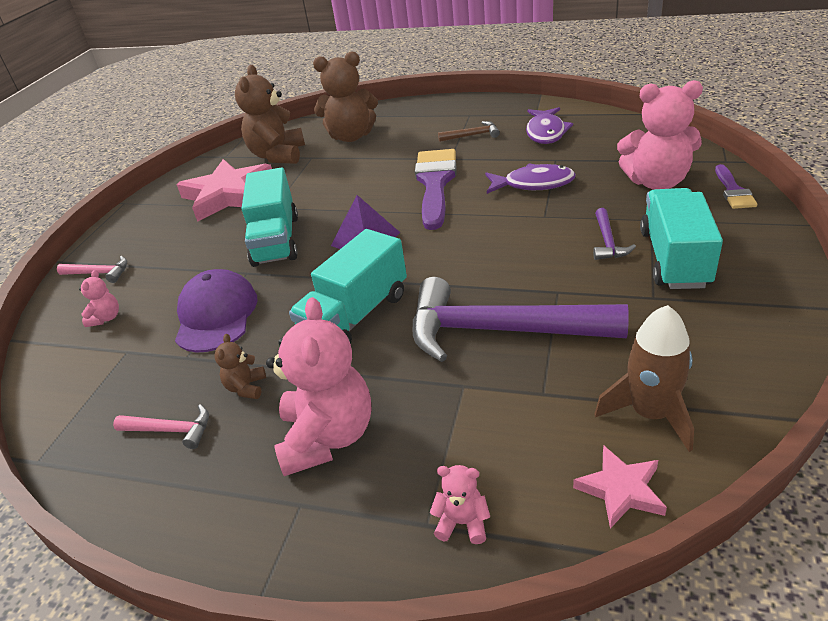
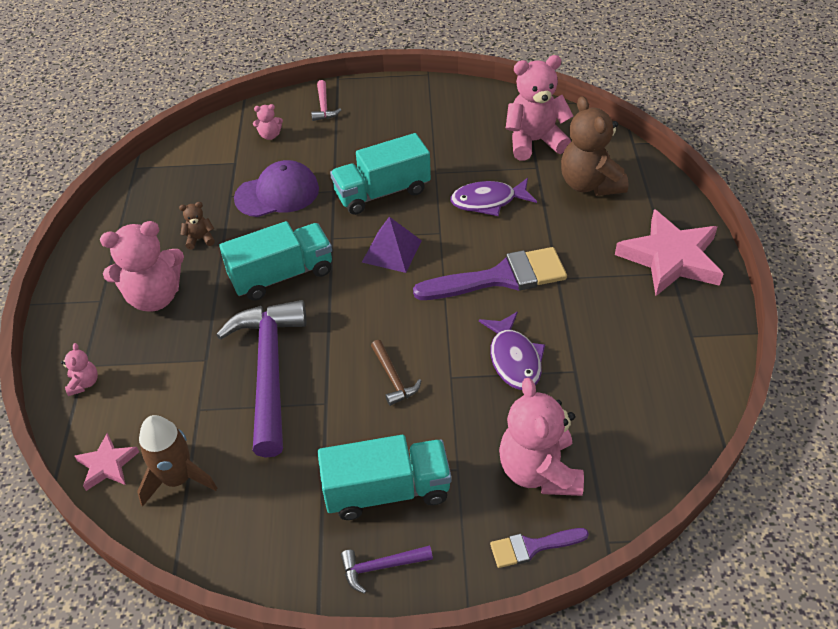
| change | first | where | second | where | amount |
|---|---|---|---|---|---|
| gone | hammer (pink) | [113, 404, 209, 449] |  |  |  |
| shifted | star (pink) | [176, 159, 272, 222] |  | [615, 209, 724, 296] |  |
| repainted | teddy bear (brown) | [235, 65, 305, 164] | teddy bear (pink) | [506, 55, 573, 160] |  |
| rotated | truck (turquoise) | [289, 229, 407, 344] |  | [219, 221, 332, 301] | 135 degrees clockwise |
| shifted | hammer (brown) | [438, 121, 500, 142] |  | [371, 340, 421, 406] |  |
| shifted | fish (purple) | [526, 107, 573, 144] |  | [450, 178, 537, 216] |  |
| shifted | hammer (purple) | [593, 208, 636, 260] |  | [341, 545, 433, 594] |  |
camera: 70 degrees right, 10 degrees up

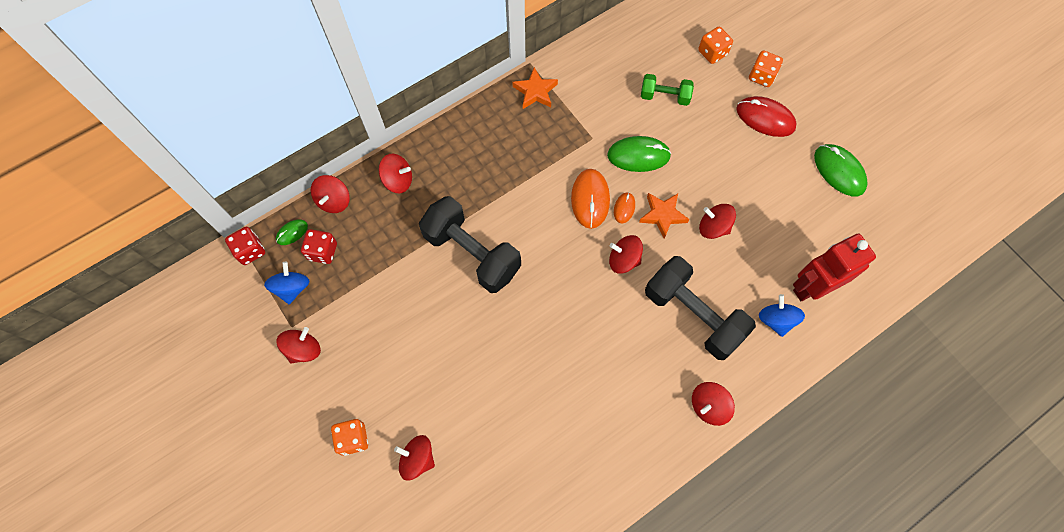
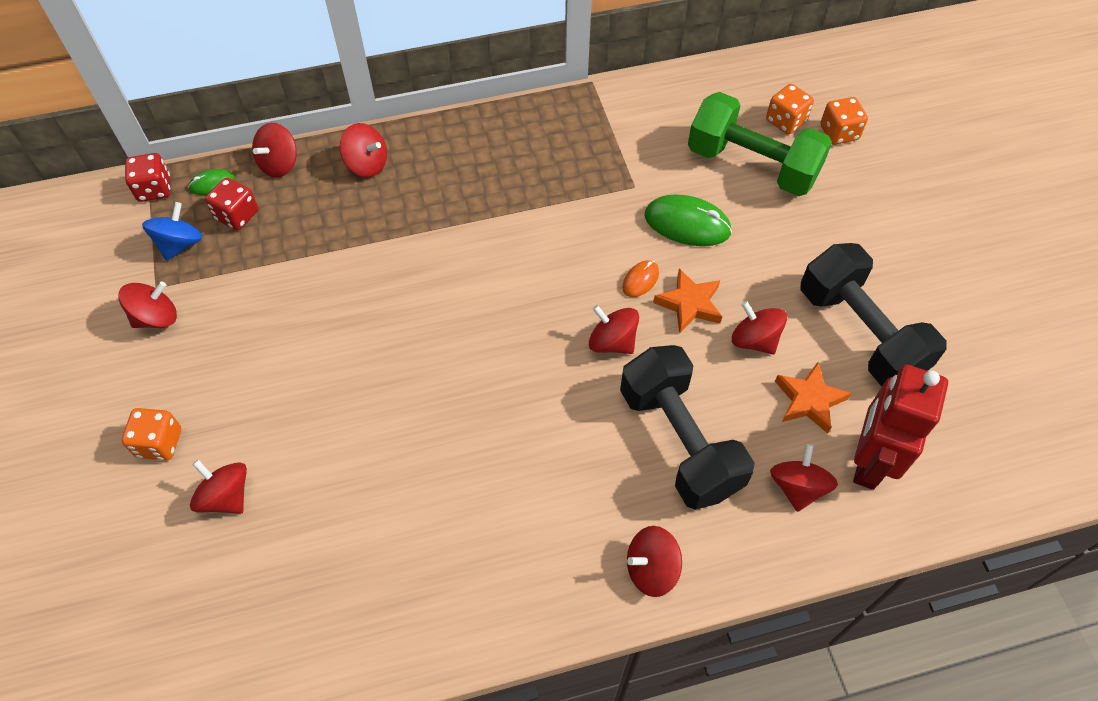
| change | first | where | second | where | amount |
|---|---|---|---|---|---|
| shifted | dumbbell (black) | [419, 196, 521, 293] |  | [800, 243, 947, 387] |  |
| shifted | star (orange) | [513, 67, 558, 109] |  | [775, 362, 851, 434] |  |
| gone | mouse (orange) | [571, 169, 610, 229] |  |  |  |
| scaled | dumbbell (green) | [641, 74, 694, 106] |  | [688, 92, 832, 196] | x1.87 |
| gone | mouse (red) | [736, 96, 797, 137] |  |  |  |
| shifted | dice (orange) | [749, 50, 783, 87] |  | [766, 84, 814, 134] |  |
| repainted | spinning top (blue) | [759, 294, 805, 337] | spinning top (red) | [770, 444, 838, 512] |  |
| rotated | robot (red) | [793, 233, 876, 301] |  | [853, 365, 948, 490] | 60 degrees counterclockwise |
| gone | mouse (green) | [814, 144, 868, 197] |  |  |  |
camera: 20 degrees right, 10 degrees down

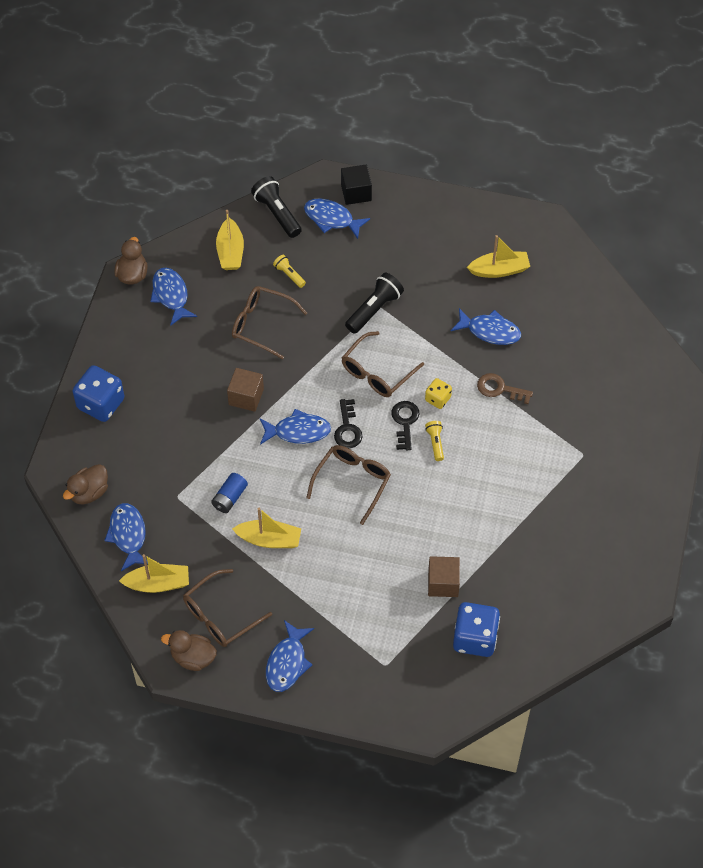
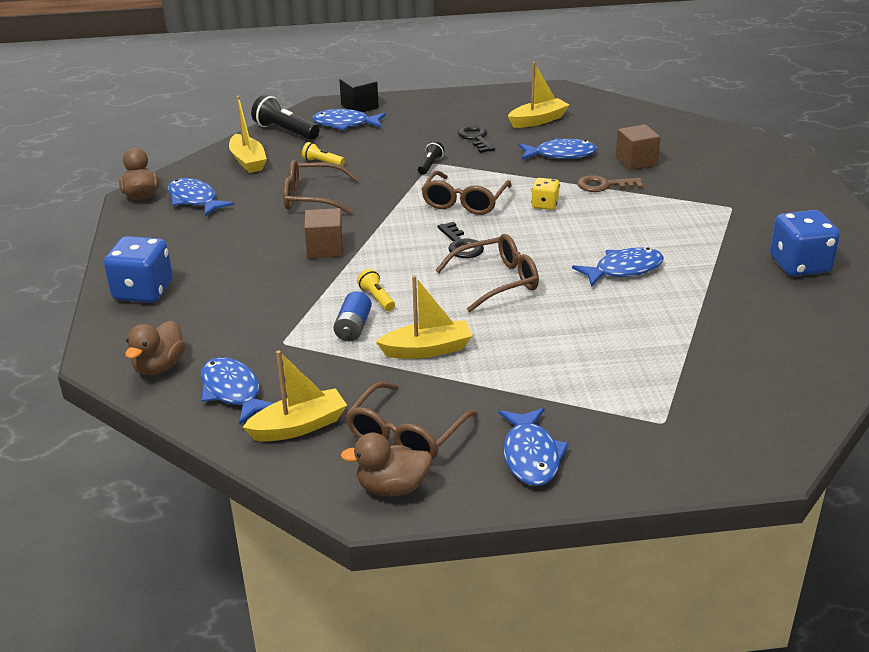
| change | first | where | second | where | amount |
|---|---|---|---|---|---|
| shifted | fish (blue) | [260, 409, 331, 445] |  | [572, 247, 664, 287] |  |
| rotated | glasses (brown) | [306, 445, 391, 525] |  | [436, 234, 539, 312] | 60 degrees clockwise |
| scaled | flashlight (black) | [345, 273, 404, 334] |  | [418, 141, 444, 175] | x0.56 |
| shifted | key (black) | [391, 401, 419, 450] |  | [458, 125, 495, 153] |  |
| shifted | flashlight (yellow) | [425, 421, 444, 461] |  | [357, 269, 395, 311] |  |
| shifted | cube (brown) | [428, 556, 460, 597] |  | [616, 124, 661, 170] |  |
| shifted | dice (blue) | [453, 602, 500, 657] |  | [770, 210, 840, 276] |  |
camera: 20 degrees left, 25 degrees down

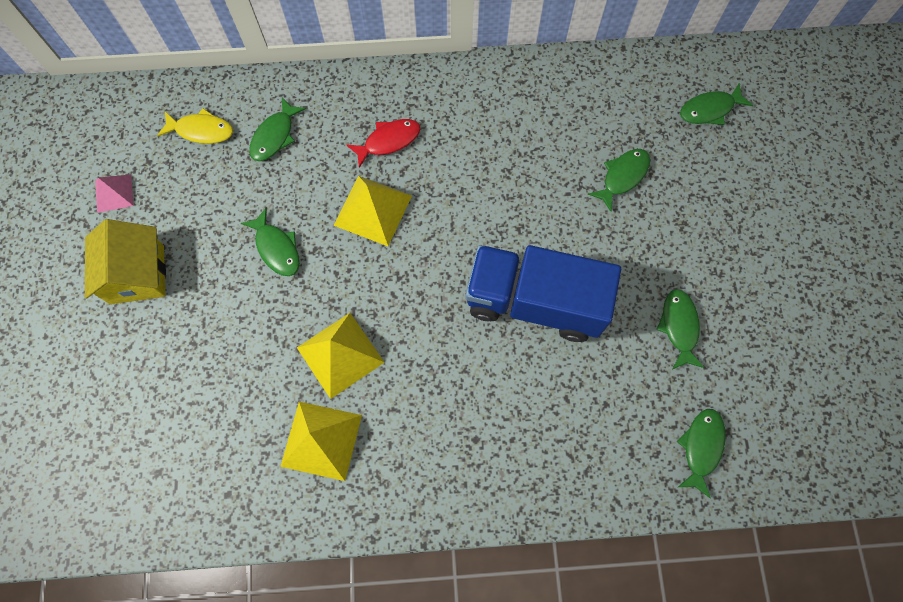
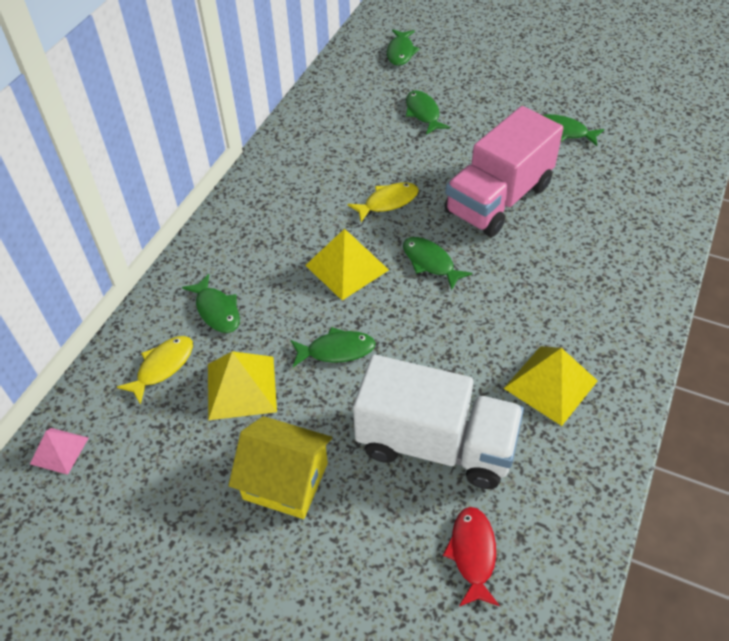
| change | first | where | second | where | amount |
|---|---|---|---|---|---|
| shifted | pyramid (pink) | [95, 174, 134, 213] |  | [30, 428, 88, 475] |  |
| shifted | pyramid (yellow) | [297, 313, 385, 399] |  | [208, 351, 277, 420] |  |
| shifted | fish (red) | [346, 119, 421, 168] |  | [443, 507, 500, 607] |  |
| repainted | truck (blue) | [465, 245, 621, 342] | truck (pink) | [444, 106, 563, 237] |  |
| shifted | fish (green) | [677, 409, 726, 499] |  | [403, 237, 472, 291] |  |
| new |  |  | fish (yellow) | [347, 182, 419, 222] |  |
| new |  |  | truck (white) | [353, 355, 524, 489] |  |
camera: 60 degrees left, 20 degrees down

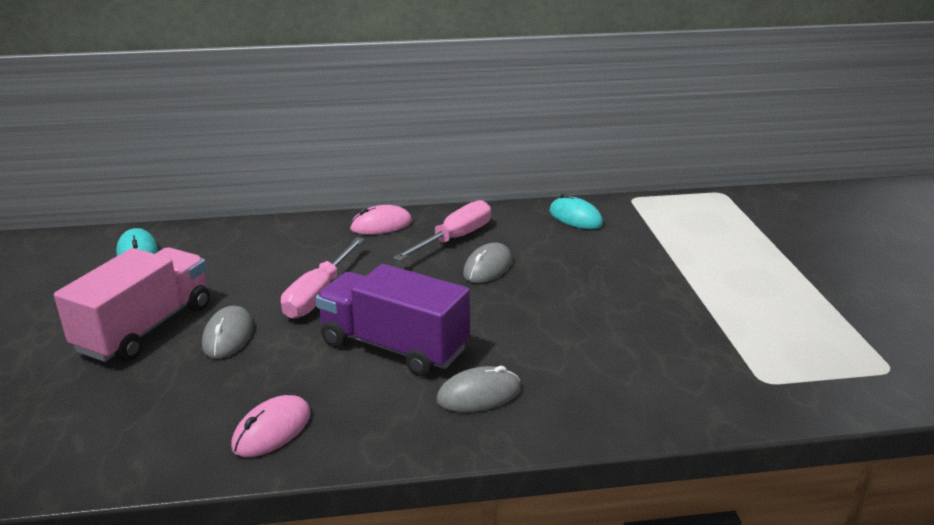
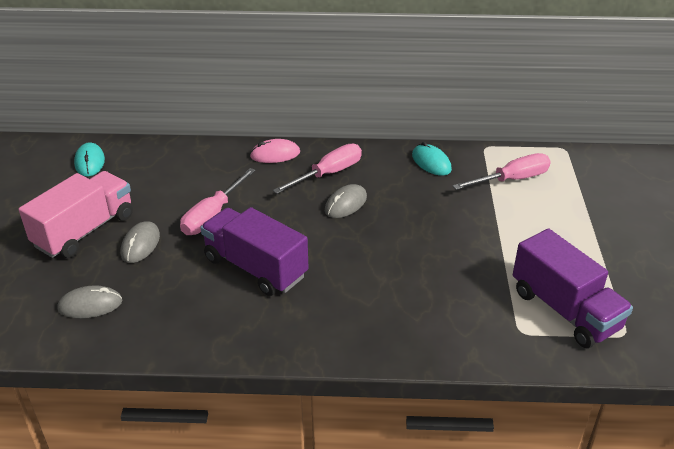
| change | first | where | second | where | amount |
|---|---|---|---|---|---|
| gone | mouse (pink) | [231, 395, 311, 457] |  |  |  |
| shifted | mouse (grey) | [436, 366, 521, 412] |  | [57, 285, 122, 318] |  |
| new |  |  | screwdriver (pink) | [453, 153, 551, 190] |  |
| new |  |  | truck (purple) | [513, 228, 633, 348] |  |
camera: 10 degrees right, 10 degrees up

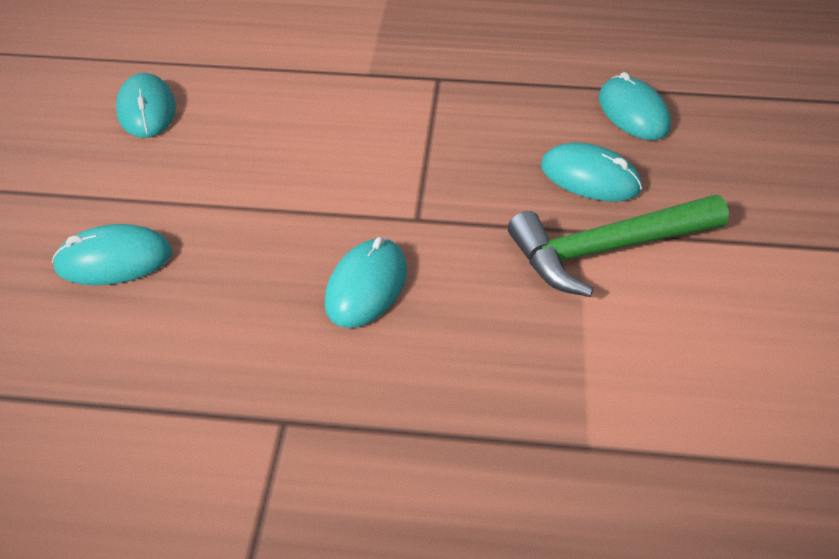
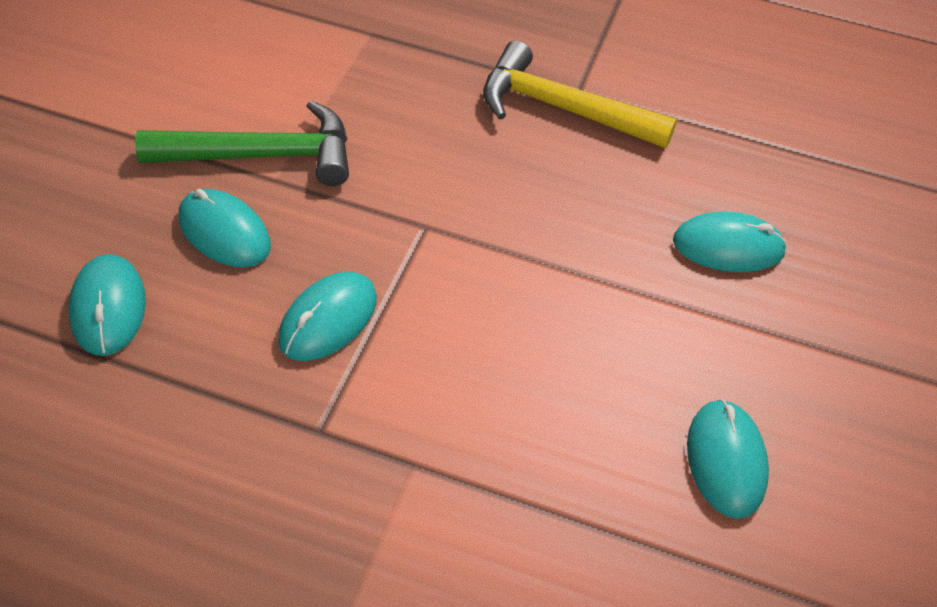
| change | first | where | second | where | amount |
|---|---|---|---|---|---|
| shifted | mouse (turquoise) | [325, 237, 407, 328] |  | [278, 272, 377, 361] |  |
| new |  |  | hammer (yellow) | [483, 41, 677, 148] |  |
camera: 170 degrees left, 5 degrees up

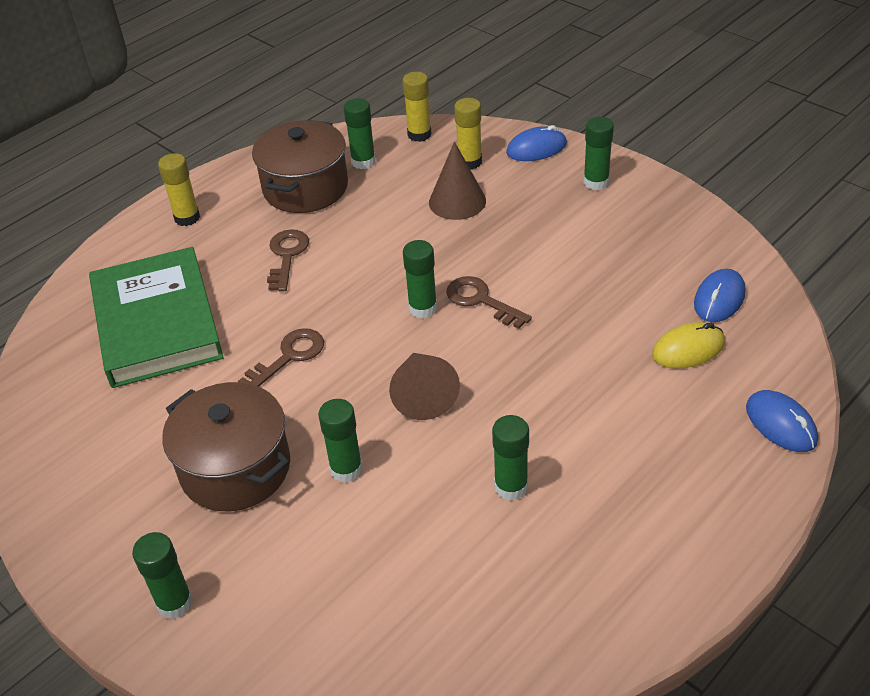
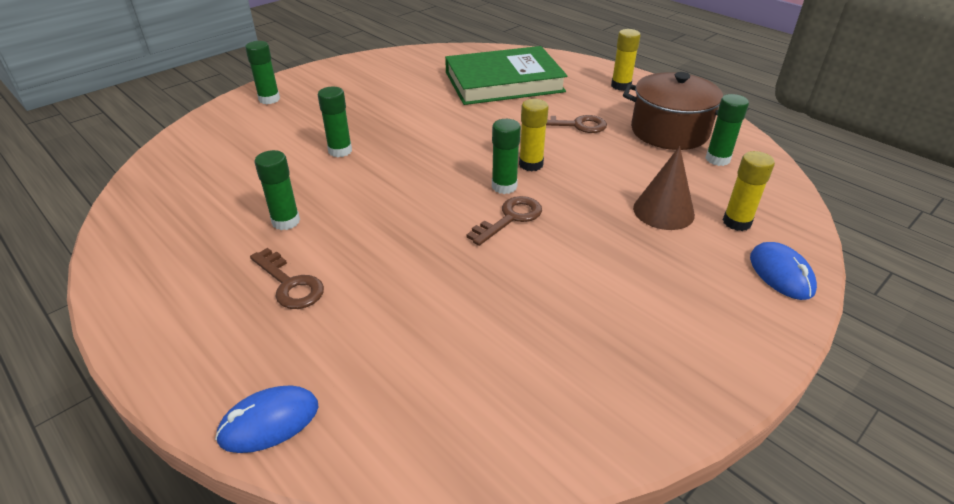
| change | first | where | second | where | amount |
|---|---|---|---|---|---|
| gone | pot (brown) | [162, 382, 290, 511] |  |  |  |
| shifted | key (brown) | [238, 328, 324, 387] |  | [250, 248, 324, 309] |  |
| gone | cone (brown) | [389, 353, 460, 420] |  |  |  |
| shifted | glue stick (yellow) | [402, 72, 431, 142] |  | [519, 99, 549, 171] |  |
| gone | glue stick (green) | [583, 117, 614, 190] |  |  |  |
| gone | mouse (yellow) | [652, 322, 725, 368] |  |  |  |
| gone | mouse (blue) | [694, 269, 745, 322] |  |  |  |
camera: 90 degrees right, 5 degrees down

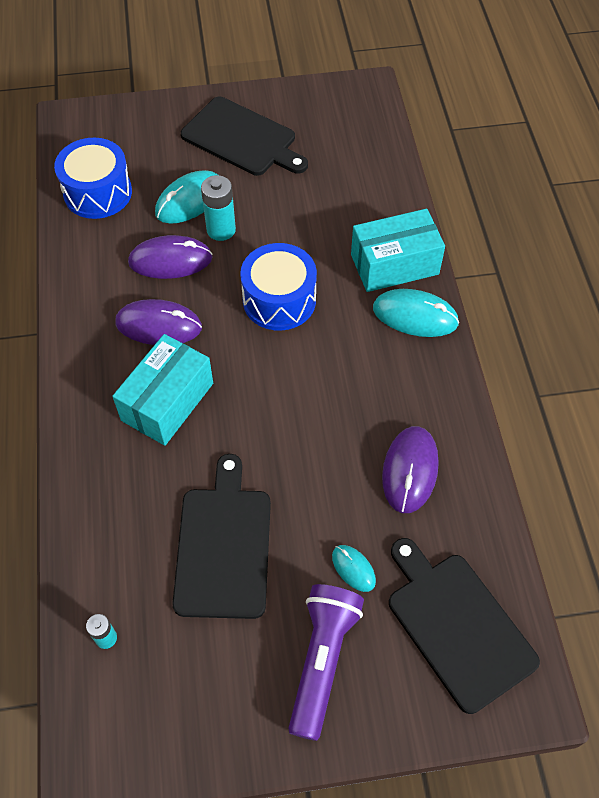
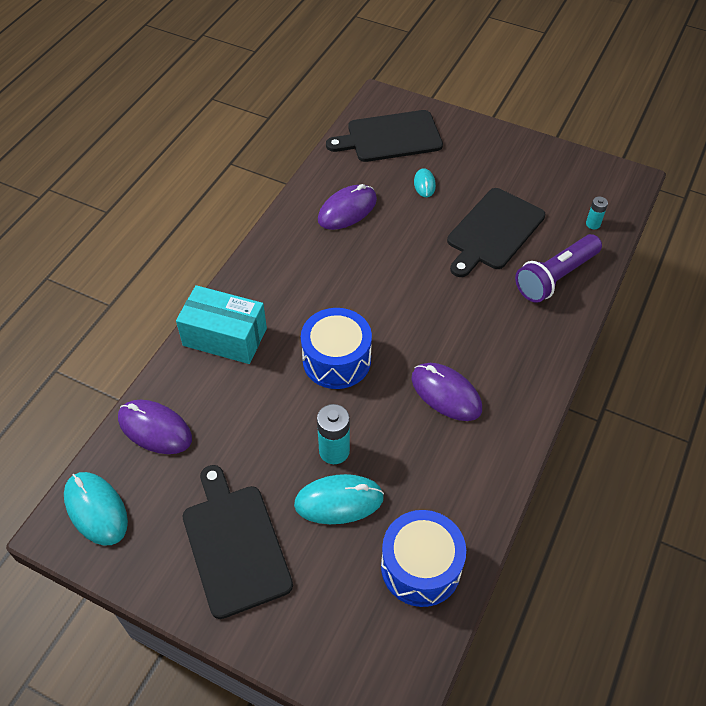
| change | first | where | second | where | amount |
|---|---|---|---|---|---|
| gone | box (turquoise) | [112, 334, 213, 446] |  |  |  |
| shifted | mouse (purple) | [128, 235, 213, 279] |  | [118, 400, 192, 454] |  |
| shifted | flashlight (purple) | [288, 584, 364, 741] |  | [515, 234, 602, 303] |  |
| shifted | mouse (turquoise) | [373, 289, 459, 337] |  | [64, 472, 128, 545] |  |
| rotated | cutting board (black) | [389, 538, 540, 714] |  | [326, 110, 443, 162] | 75 degrees clockwise |
camera: 145 degrees left, 5 degrees down

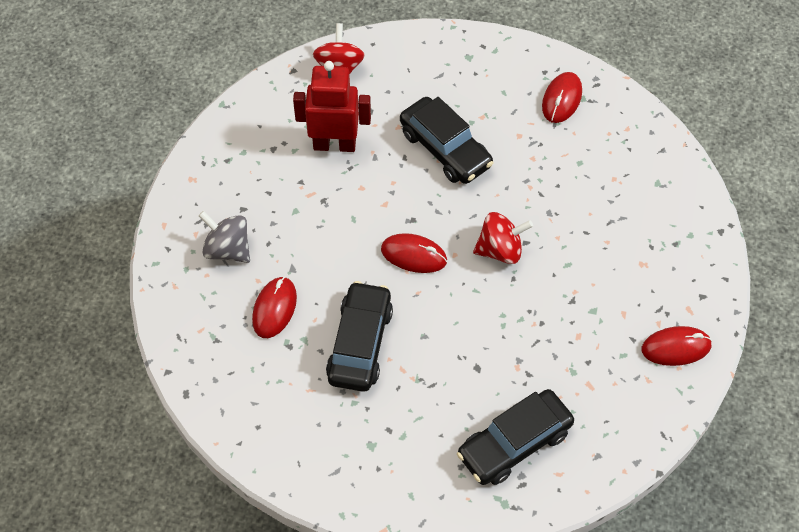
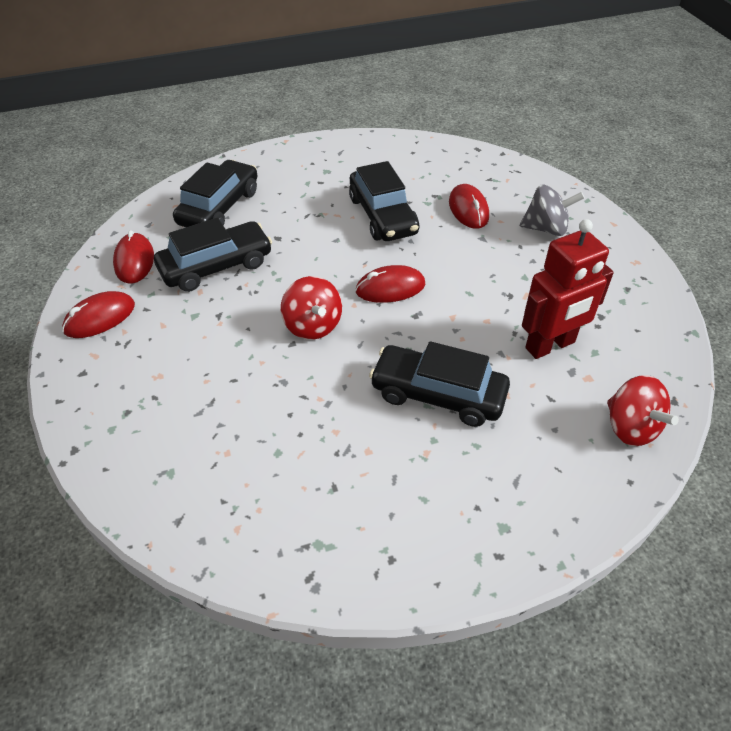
| change | first | where | second | where | amount |
|---|---|---|---|---|---|
| rotated | spinning top (red) | [473, 212, 533, 264] |  | [281, 276, 342, 340] | 75 degrees counterclockwise |
| shifted | mouse (red) | [542, 72, 582, 123] |  | [113, 230, 154, 284] |  |
| new |  |  | car (black) | [154, 218, 272, 292] |  |
camera: 150 degrees right, 10 degrees down

